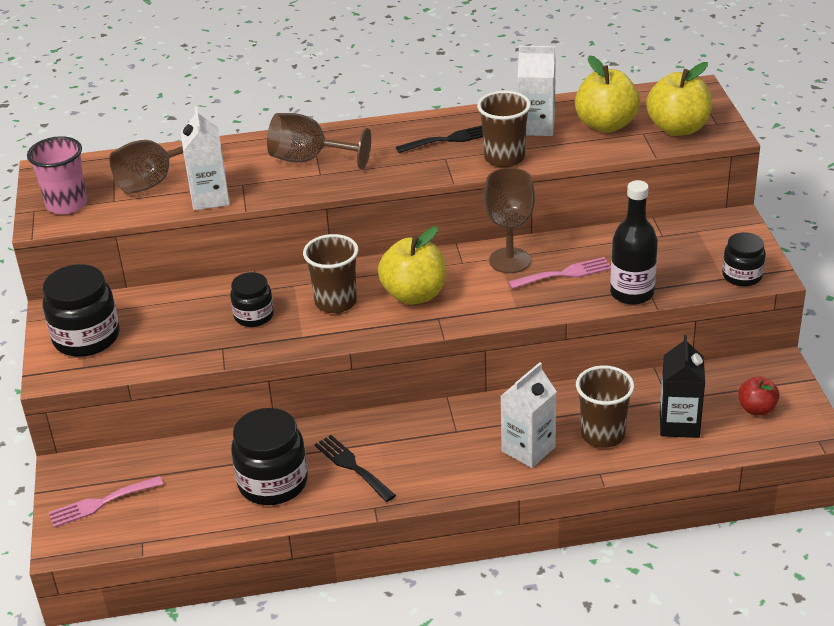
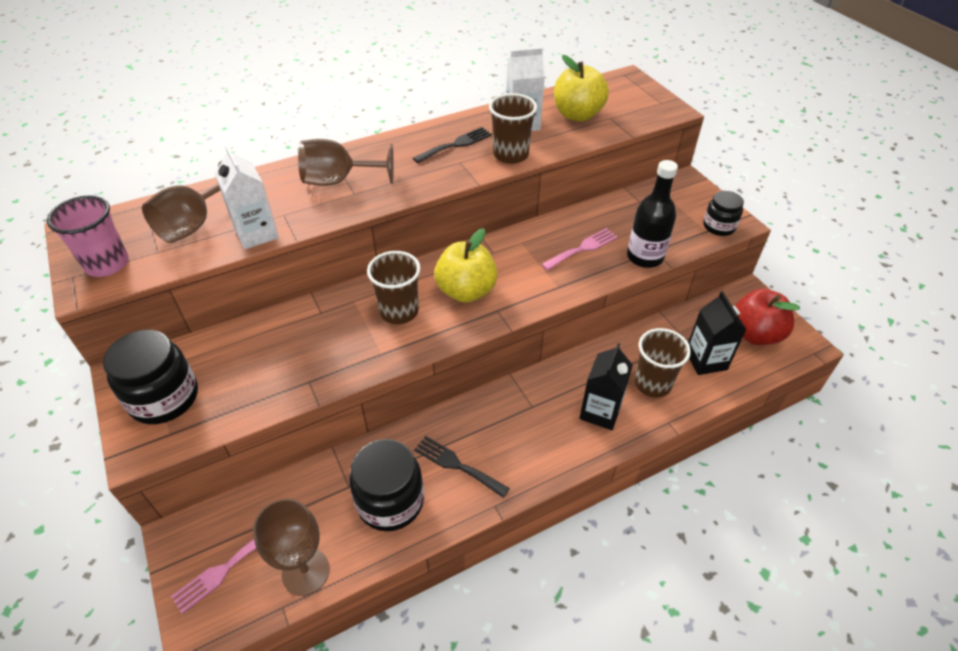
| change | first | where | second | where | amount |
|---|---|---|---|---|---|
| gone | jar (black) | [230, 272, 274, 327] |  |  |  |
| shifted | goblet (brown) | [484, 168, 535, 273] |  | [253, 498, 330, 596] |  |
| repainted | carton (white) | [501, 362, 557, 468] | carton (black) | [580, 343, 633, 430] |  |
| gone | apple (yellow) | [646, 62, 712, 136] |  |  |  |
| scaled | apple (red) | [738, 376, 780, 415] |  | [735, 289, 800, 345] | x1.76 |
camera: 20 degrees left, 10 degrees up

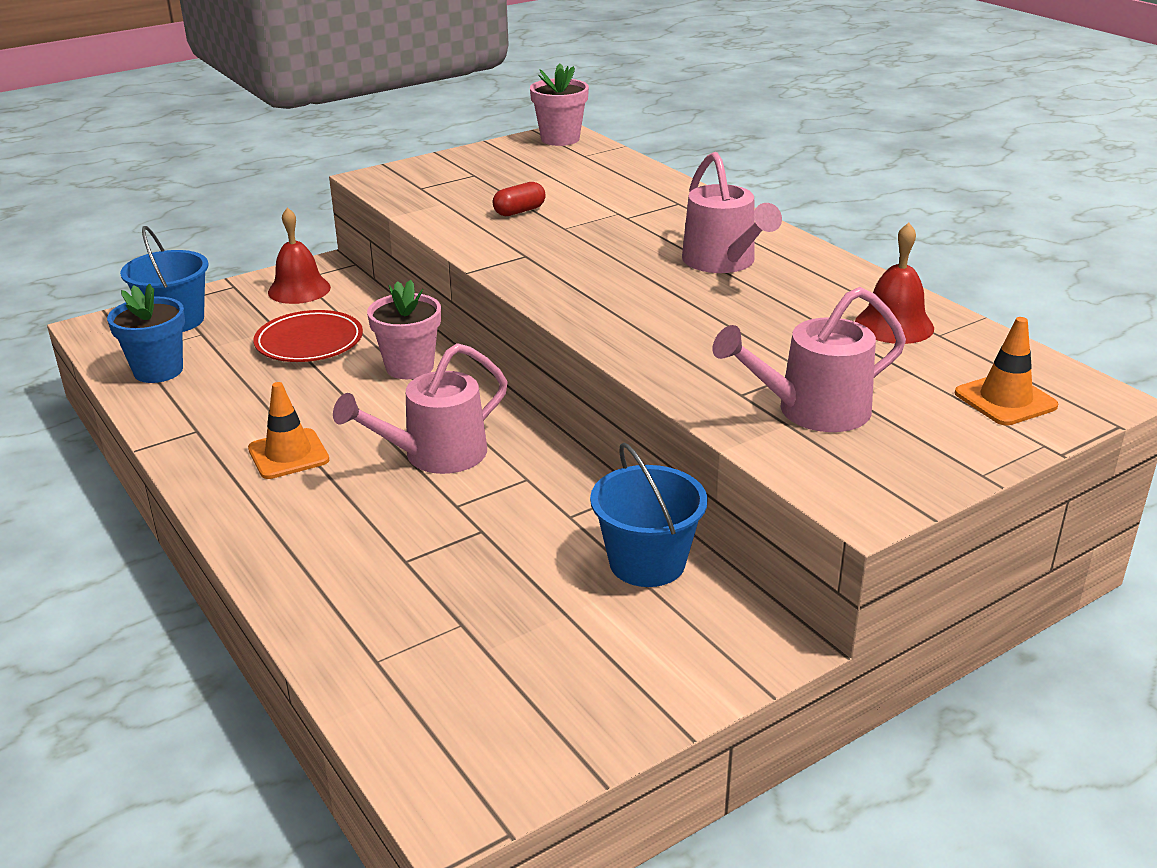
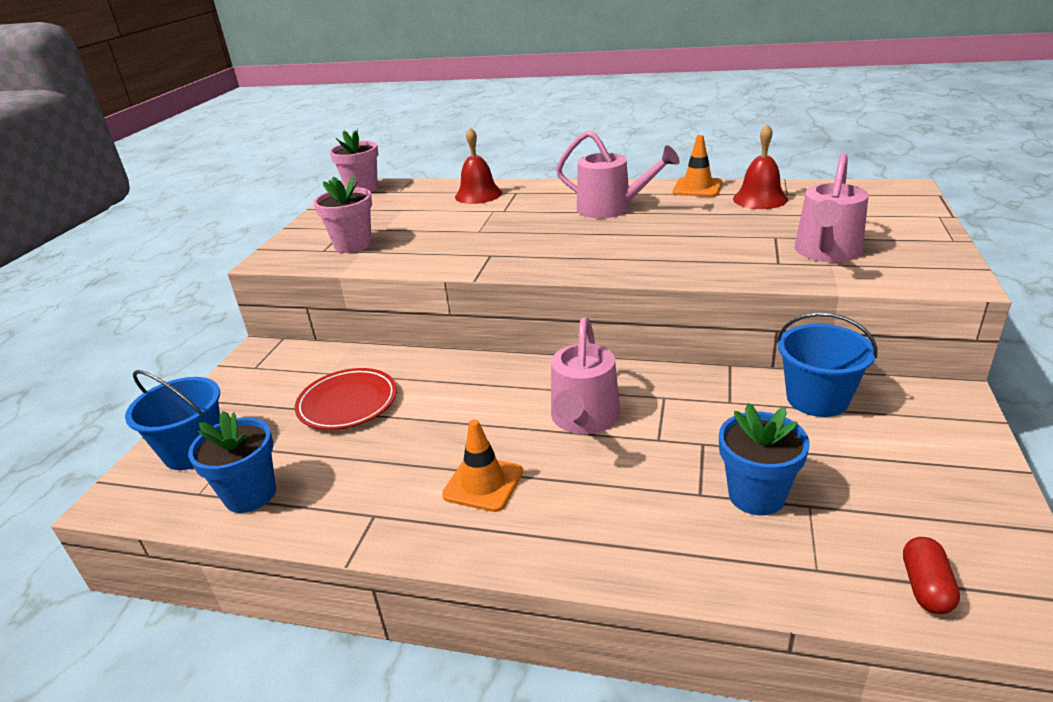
| change | first | where | second | where | amount |
|---|---|---|---|---|---|
| shifted | bell (red) | [268, 207, 331, 304] |  | [455, 127, 502, 204] |  |
| shifted | flower pot (pink) | [367, 280, 441, 379] |  | [313, 176, 372, 253] |  |
| shifted | capsule (red) | [493, 182, 546, 216] |  | [903, 537, 960, 614] |  |
| shifted | traffic cone (orange) | [955, 317, 1058, 425] |  | [673, 135, 723, 197] |  |
| new |  |  | flower pot (blue) | [719, 403, 810, 516] |  |
camera: 40 degrees left, 0 degrees up

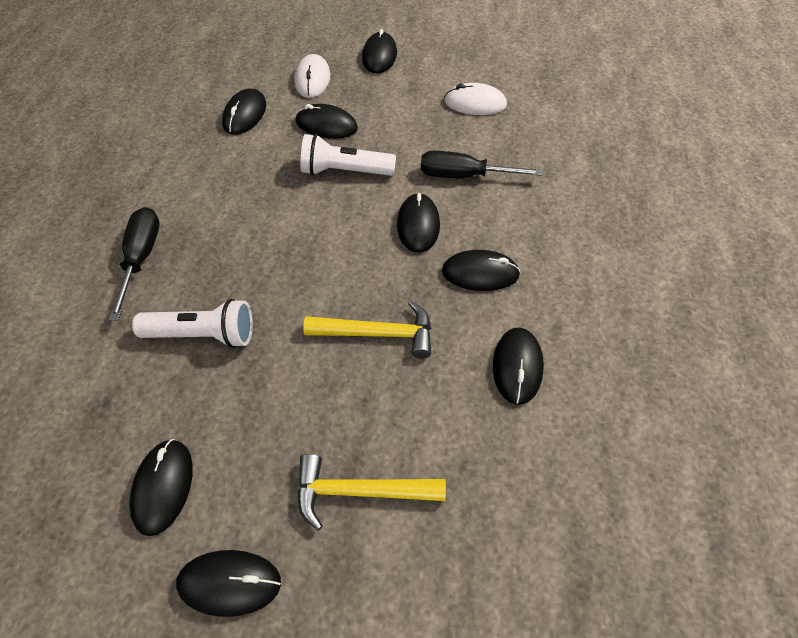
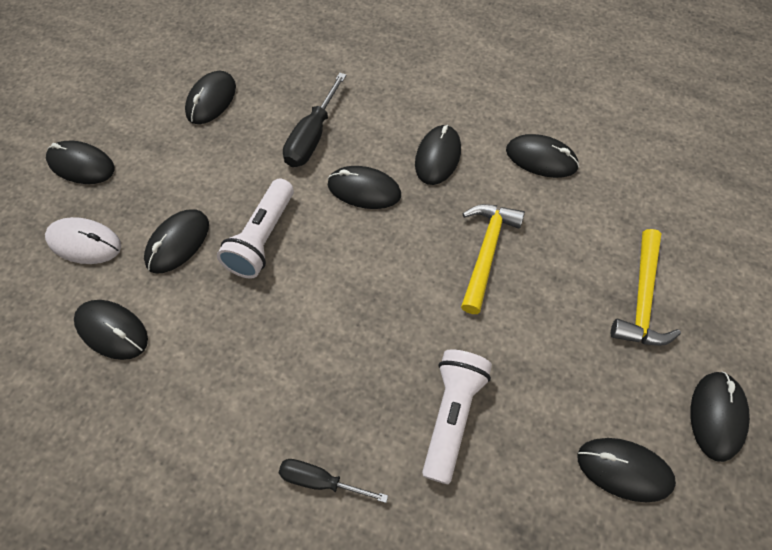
| change | first | where | second | where | amount |
|---|---|---|---|---|---|
| scaled | screwdriver (black) | [109, 207, 159, 320] |  | [279, 459, 388, 503] | x0.66 |
| repainted | mouse (white) | [444, 83, 507, 115] | mouse (black) | [185, 71, 236, 124] |  |
camera: 75 degrees left, 5 degrees up

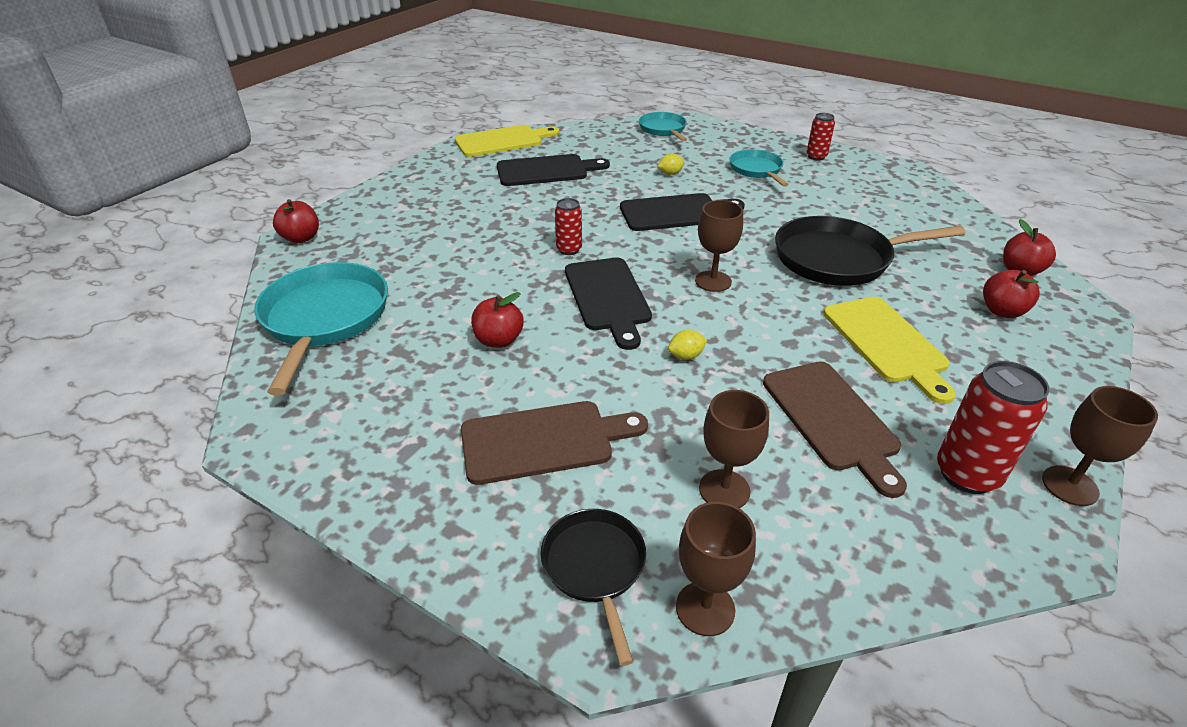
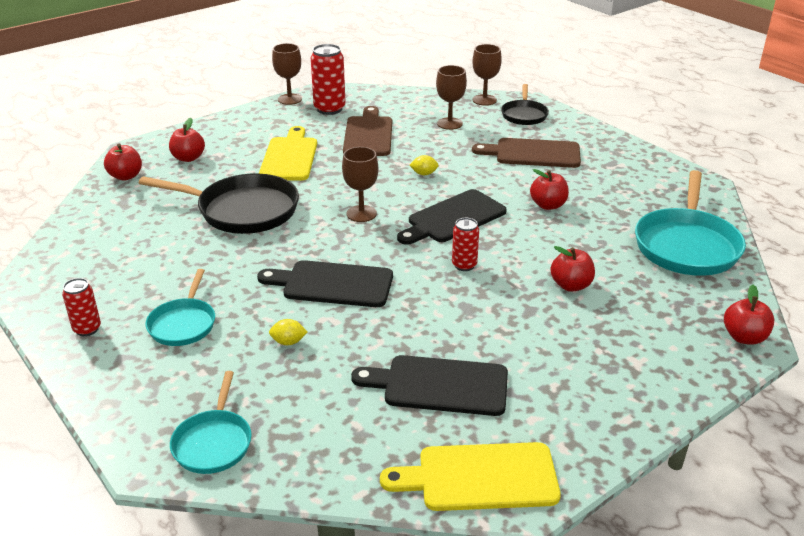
| change | first | where | second | where | amount |
|---|---|---|---|---|---|
| rotated | cutting board (black) | [565, 258, 652, 350] |  | [397, 189, 507, 245] | 135 degrees counterclockwise |
| new |  |  | apple (red) | [550, 246, 595, 292] |  |
camera: 160 degrees left, 5 degrees down

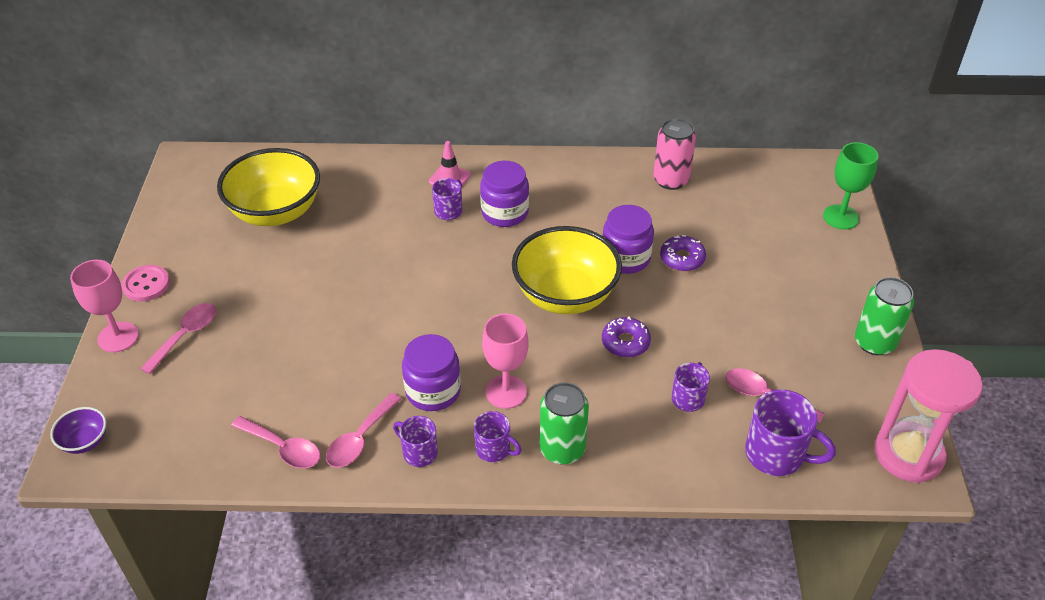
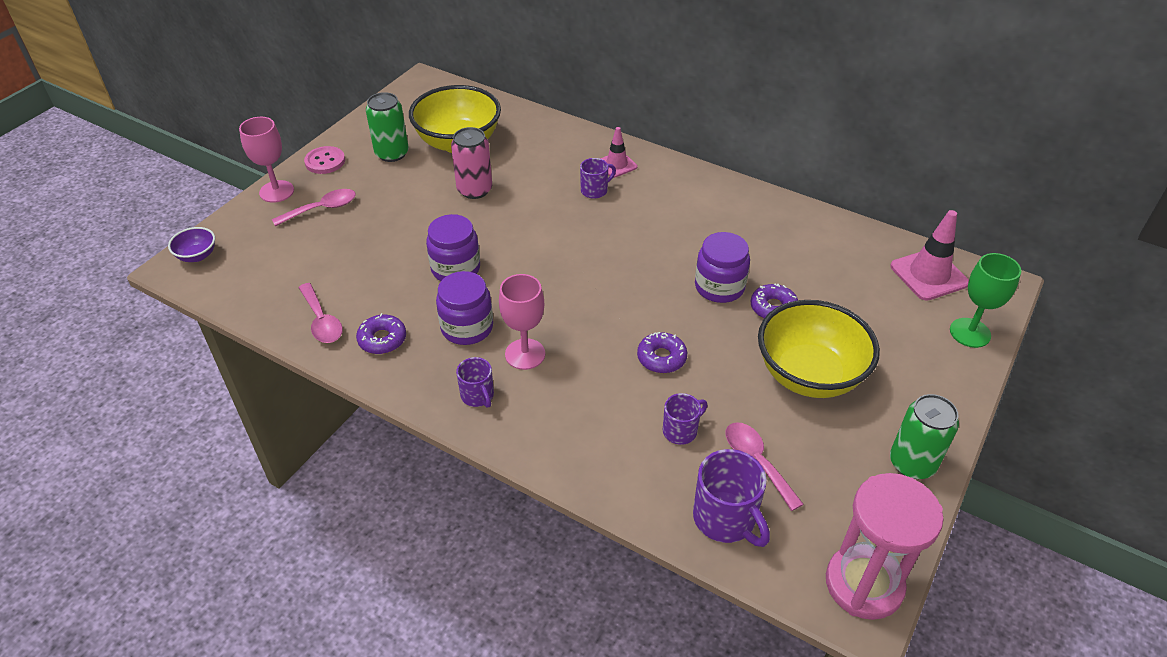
| change | first | where | second | where | amount |
|---|---|---|---|---|---|
| swapped | spoon (pink) | [326, 393, 401, 468] | donut (purple) | [356, 313, 406, 354] |  |
| gone | mug (purple) | [393, 416, 438, 467] |  |  |  |
| shifted | jar (purple) | [480, 161, 529, 227] |  | [426, 214, 480, 281] |  |
| shifted | bowl (yellow) | [512, 226, 622, 314] |  | [758, 300, 880, 398] |  |
| shifted | can (green) | [539, 382, 589, 464] |  | [366, 92, 409, 162] |  |
| shifted | can (pink) | [653, 118, 696, 190] |  | [451, 127, 492, 199] |  |
| new |  |  | traffic cone (pink) | [890, 210, 969, 301] |  |
camera: 30 degrees right, 0 degrees up

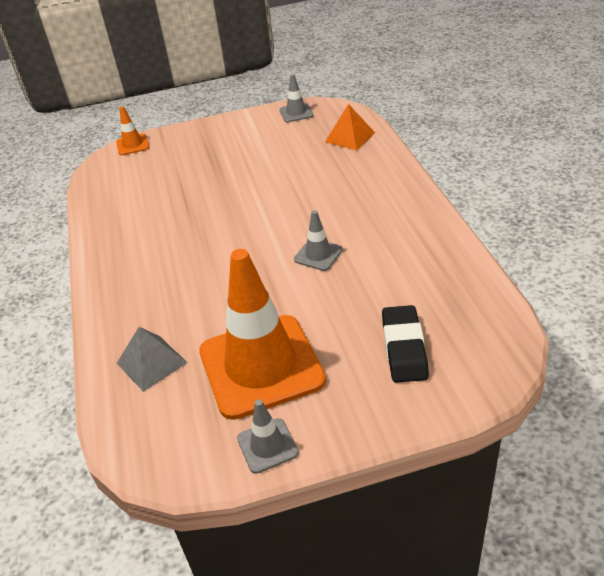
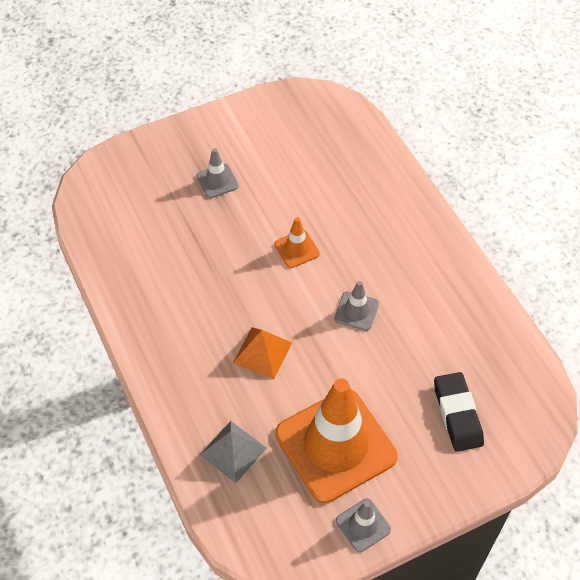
| change | first | where | second | where | amount |
|---|---|---|---|---|---|
| shifted | traffic cone (orange) | [116, 106, 149, 155] |  | [274, 217, 320, 268] |  |
| shifted | traffic cone (grey) | [280, 74, 314, 122] |  | [196, 148, 239, 198] |  |
| shifted | pyramid (orange) | [325, 104, 375, 150] |  | [233, 327, 292, 379] |  |
camera: 15 degrees left, 15 degrees up

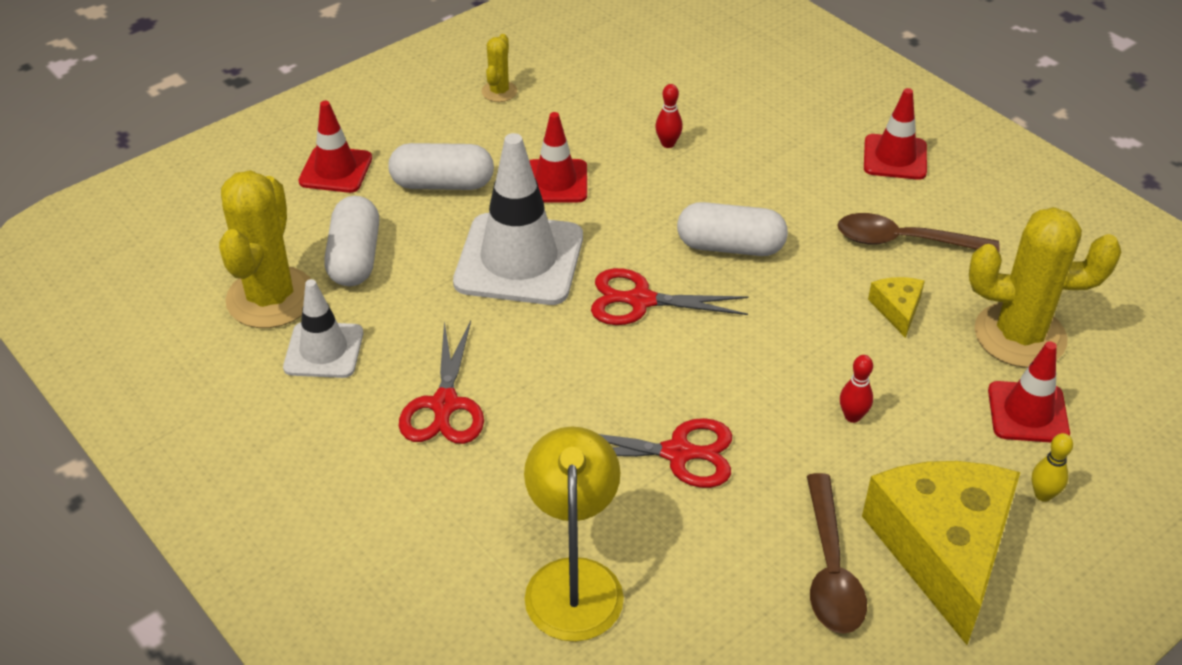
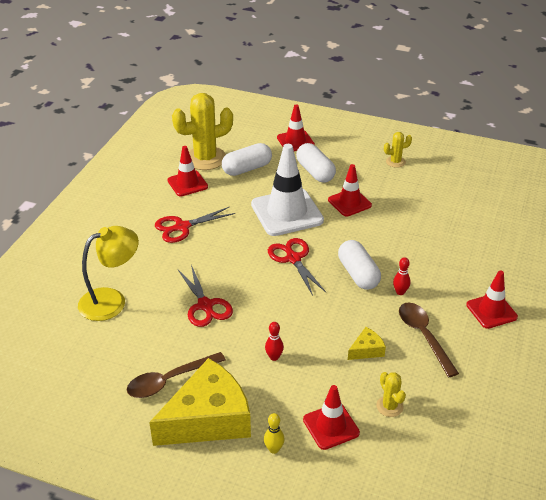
| change | first | where | second | where | amount |
|---|---|---|---|---|---|
| repainted | traffic cone (white) | [283, 279, 363, 378] | traffic cone (red) | [167, 146, 208, 196] |  |
| shifted | bowling pin (red) | [655, 84, 683, 148] |  | [393, 257, 410, 295] |  |
| scaled | cactus (yellow) | [969, 207, 1121, 368] |  | [376, 372, 406, 417] | x0.47 |
camera: 60 degrees right, 5 degrees down

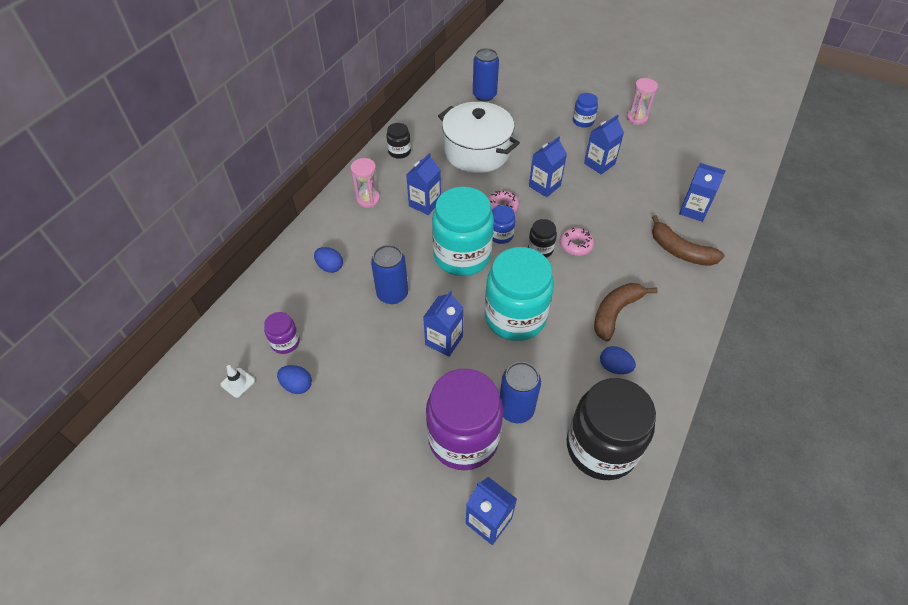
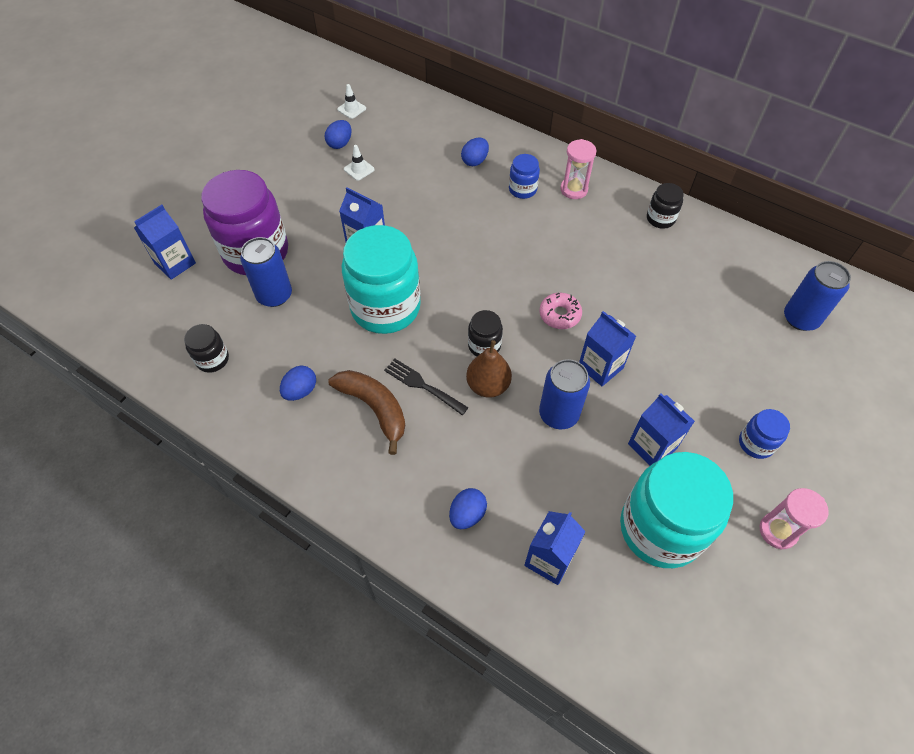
| change | first | where | second | where | amount |
|---|---|---|---|---|---|
| gone | jar (purple) | [264, 312, 300, 354] |  |  |  |
| shifted | can (blue) | [371, 245, 408, 304] |  | [539, 359, 590, 429] |  |
| gone | carton (blue) | [406, 153, 441, 215] |  |  |  |
| shifted | jar (turquoise) | [432, 187, 494, 276] |  | [620, 452, 733, 568] |  |
| gone | pot (white) | [438, 102, 520, 173] |  |  |  |
| shifted | jar (blue) | [492, 205, 516, 244] |  | [509, 154, 540, 199] |  |
| swapped | donut (pink) | [560, 228, 594, 256] | pear (brown) | [466, 340, 512, 398] |  |
| scaled | jar (black) | [567, 378, 656, 480] |  | [184, 324, 229, 373] | x0.46 |
| swapped | banana (brown) | [652, 215, 724, 266] | egg (blue) | [449, 488, 487, 529] |  |
| new |  |  | traffic cone (white) | [344, 145, 375, 181] |  |
| new |  |  | fork (black) | [384, 359, 469, 415] |  |
camera: 95 degrees right, 5 degrees up

